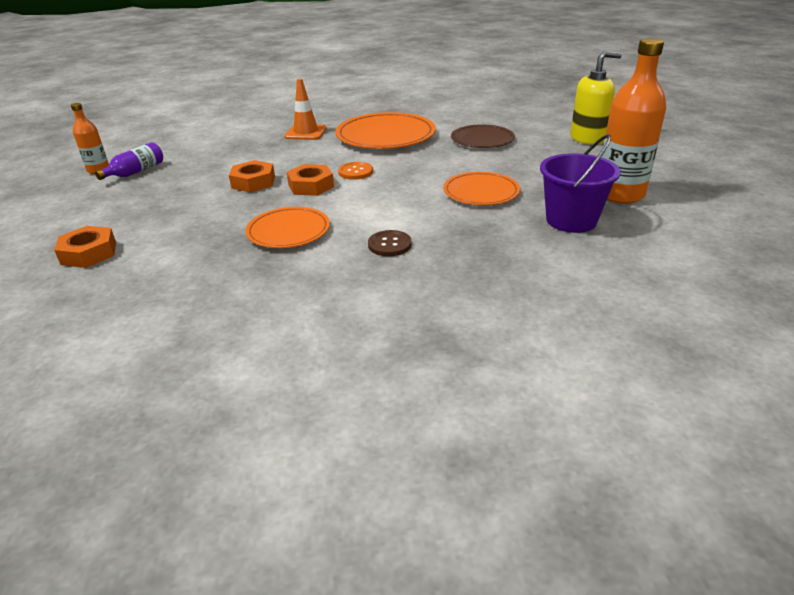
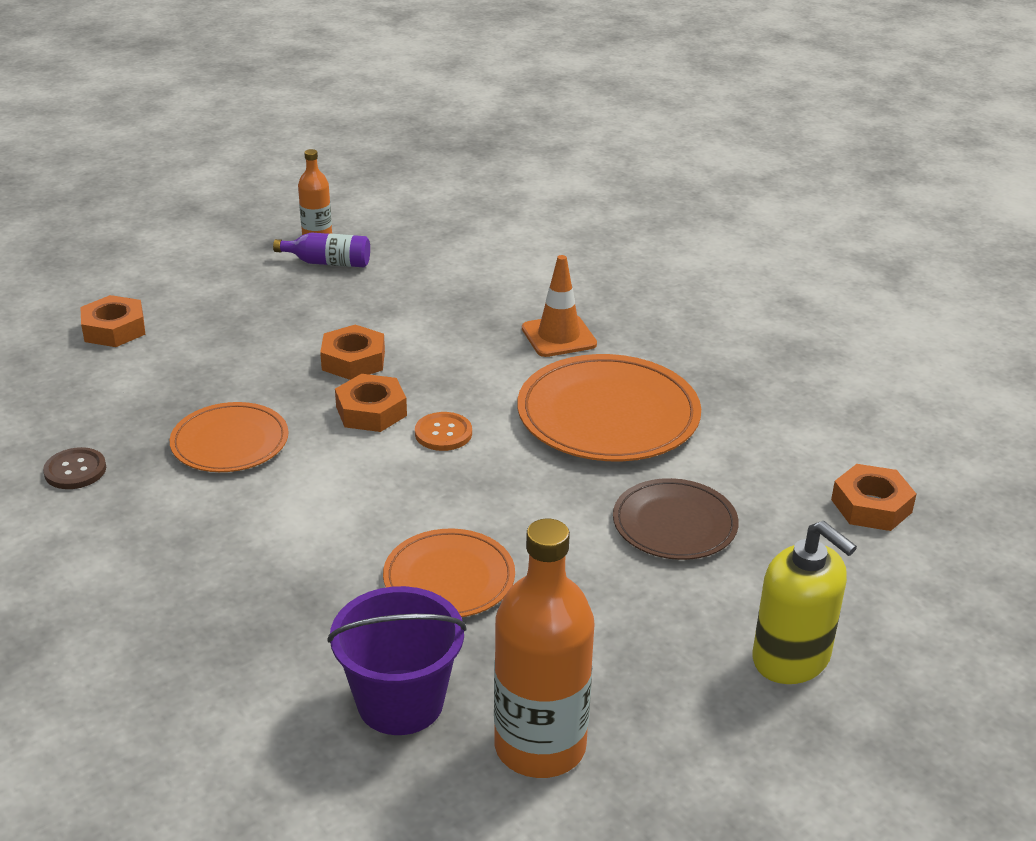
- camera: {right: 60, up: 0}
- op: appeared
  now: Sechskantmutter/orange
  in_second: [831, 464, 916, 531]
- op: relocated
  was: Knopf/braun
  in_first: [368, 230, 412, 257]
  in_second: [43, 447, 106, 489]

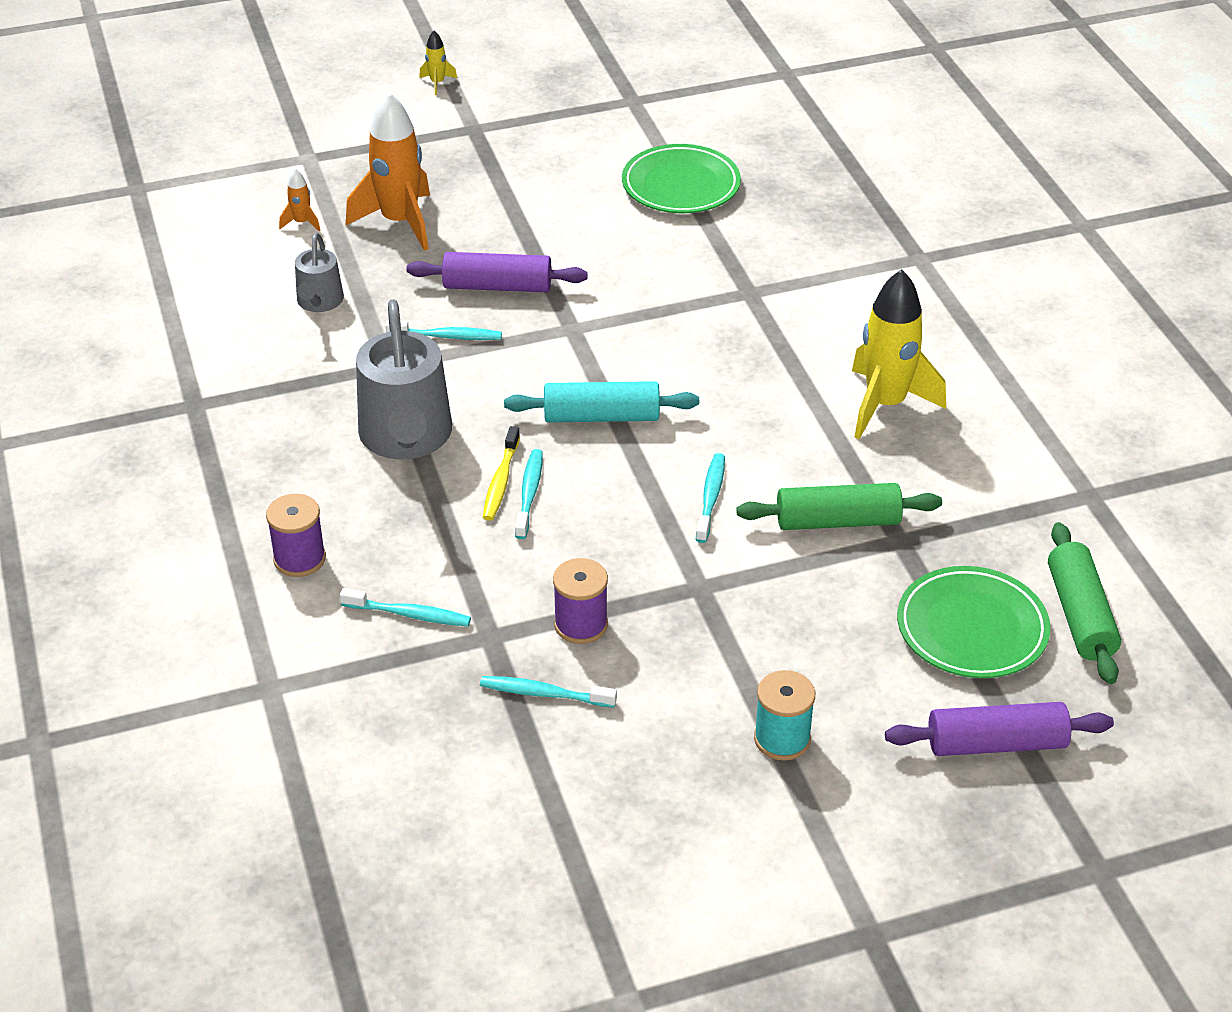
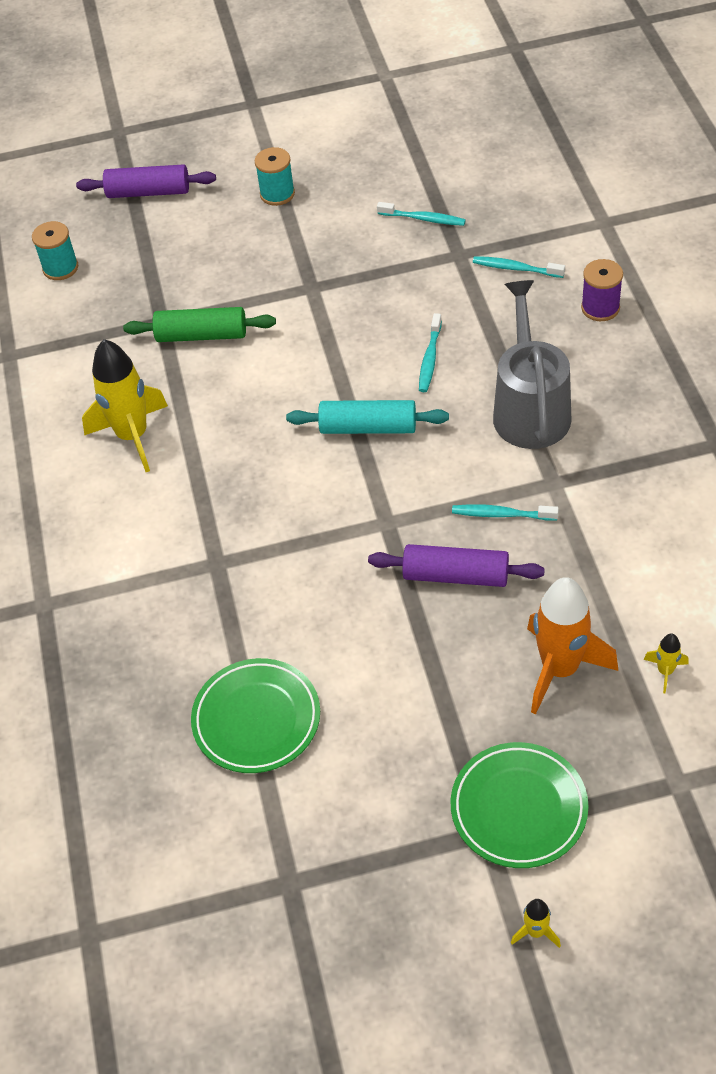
- camera: {right: -170, up: 10}
- op: missing
  was: Gießkanne/grau
  in_first: [295, 233, 344, 312]
- op: missing
  was: Zahnbürste/gelb
  in_first: [483, 426, 520, 521]
- op: missing
  was: Garnrolle/lila
  in_first: [553, 558, 608, 644]
- op: missing
  was: Zahnbürste/türkis
  in_first: [696, 453, 725, 543]
- op: relocated
  was: Teller/grün
  in_first: [897, 566, 1051, 678]
  in_second: [451, 742, 589, 868]
- op: exchanged
  was: Nudelholz/grün
  now: Garnrolle/türkis
  in_first: [1048, 522, 1121, 684]
  in_second: [32, 221, 78, 280]
- op: colour
  was: Rakete/orange
  now: Rakete/gelb
  in_first: [279, 168, 321, 231]
  in_second: [644, 633, 689, 693]

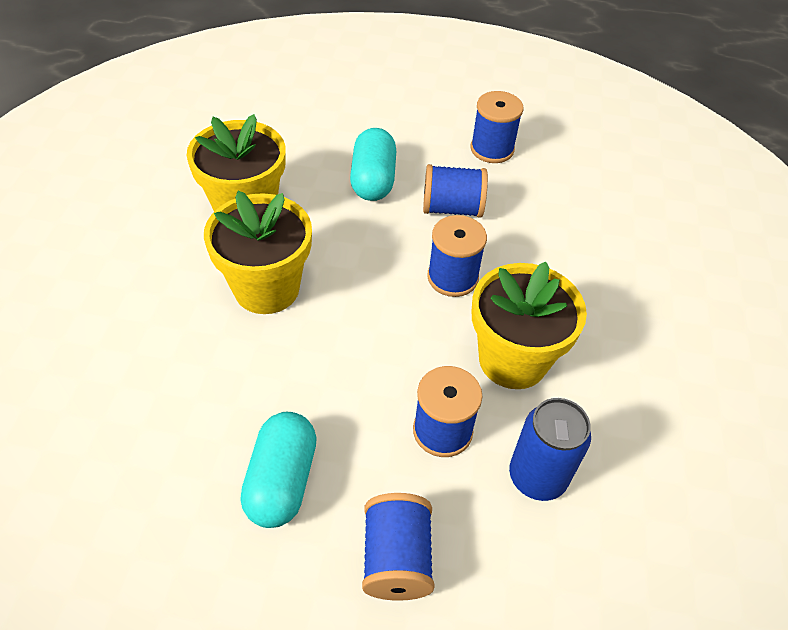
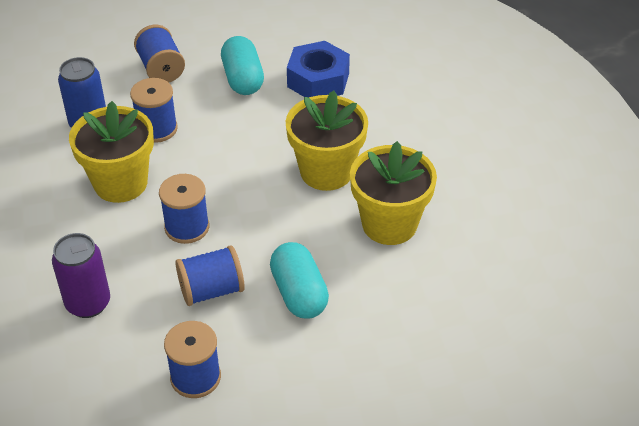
- camera: {right: 160, up: -5}
- op: appeared
  now: Dose/lila
  in_second: [52, 233, 110, 318]
- op: appeared
  now: Sechskantmutter/blau
  in_second: [287, 41, 350, 97]

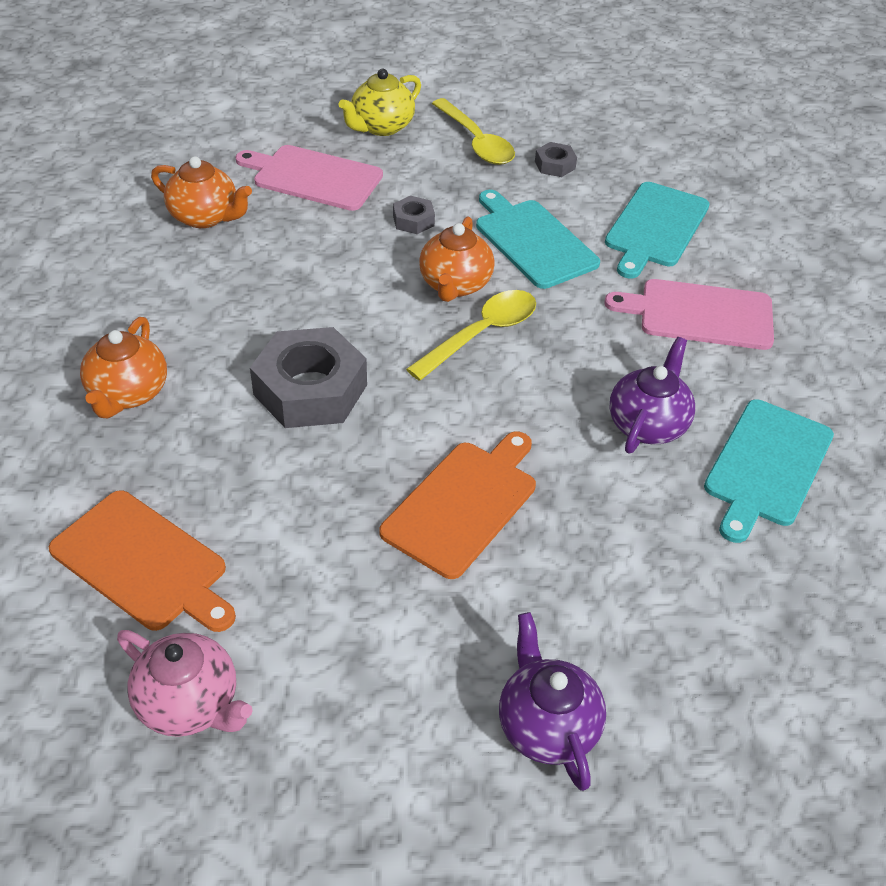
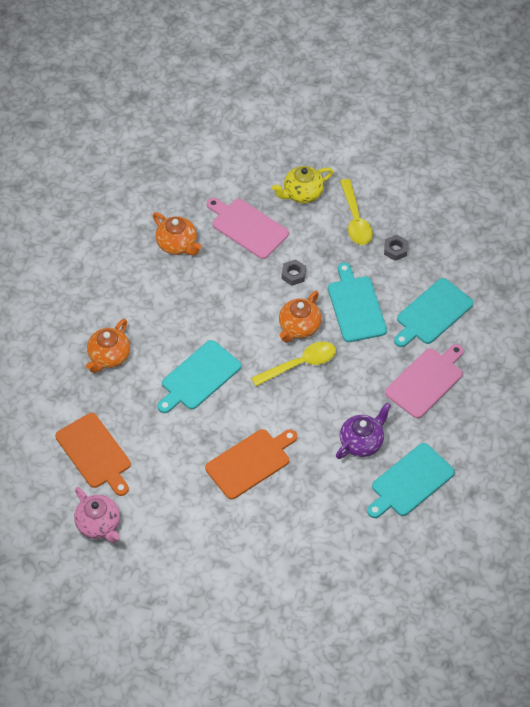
- camera: {right: 20, up: 10}
- op: missing
  was: Teekanne/lila
  in_first: [499, 612, 606, 791]
- op: exchanged
  was: Sechskantmutter/grau
  now: Schneidebrett/türkis
  in_first: [250, 327, 367, 428]
  in_second: [158, 340, 241, 413]
- op: spun
  was: Schneidebrett/rosa
  in_first: [604, 279, 774, 350]
  in_second: [385, 344, 464, 419]
  clockwise: 105

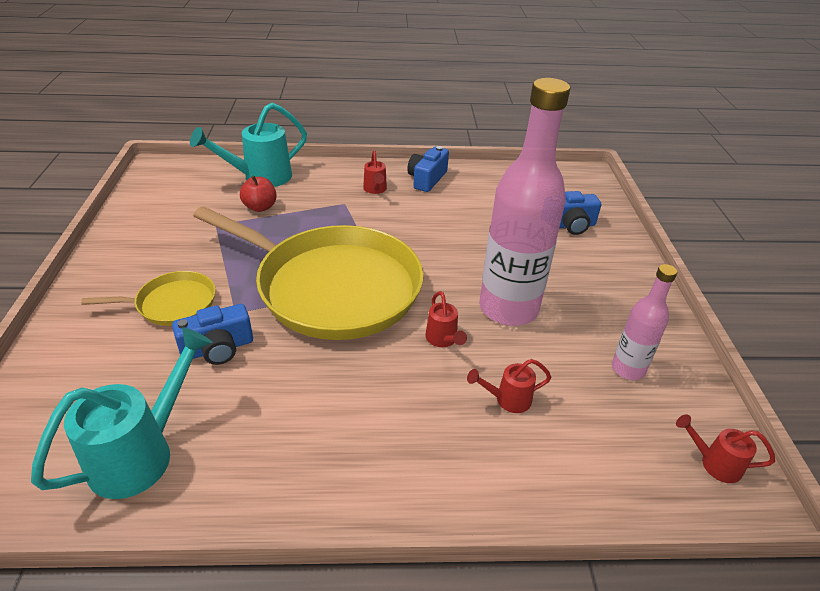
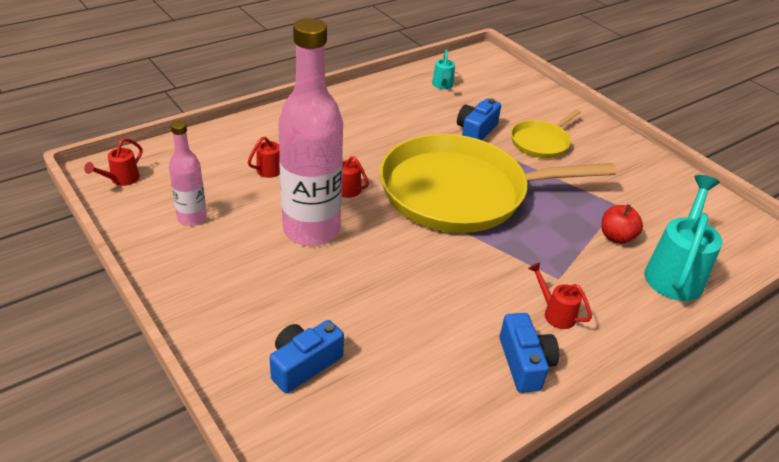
- camera: {right: 145, up: 0}
- op: spun
  was: Gießkanne/rot
  in_first: [676, 414, 775, 483]
  in_second: [84, 138, 142, 186]
  clockwise: 135
- op: size
  was: Gießkanne/türkis
  in_first: [31, 327, 213, 499]
  in_second: [432, 49, 455, 89]
  ratio: 0.51

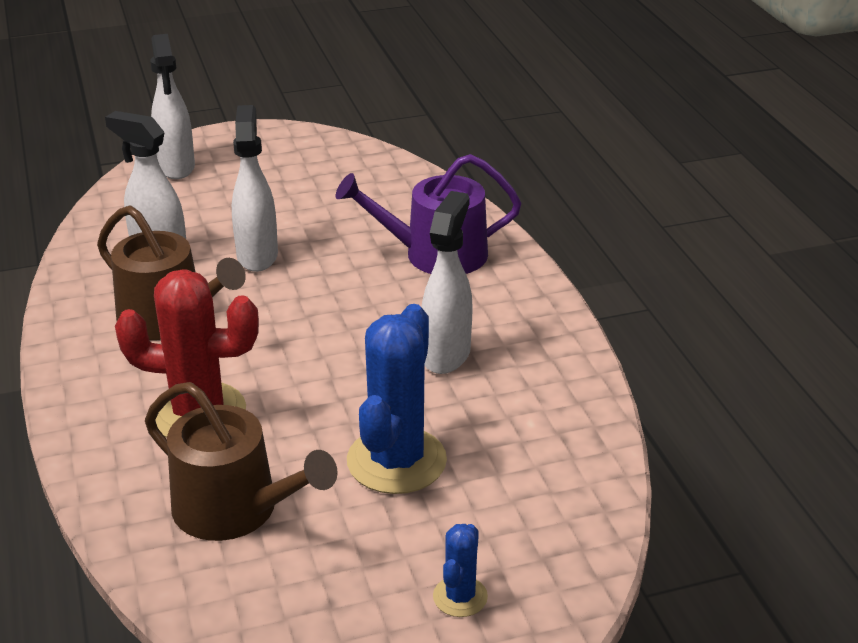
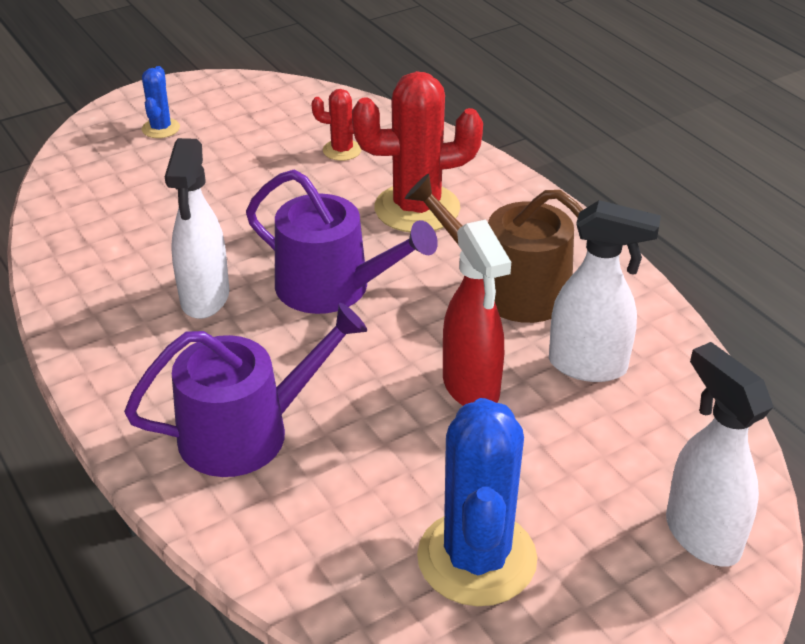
- camera: {right: 165, up: 5}
- op: appeared
  now: Gießkanne/lila
  in_second: [246, 170, 438, 314]
- op: relocated
  was: Kaktus/blau
  in_first: [347, 304, 447, 494]
  in_second: [417, 398, 537, 606]
- op: exchanged
  was: Gießkanne/braun
  now: Kaktus/rot
  in_first: [145, 382, 338, 541]
  in_second: [311, 89, 362, 161]
- op: colour
  was: Sprühflasche/weiß
  now: Sprühflasche/rot
  in_first: [232, 105, 278, 272]
  in_second: [443, 220, 511, 406]

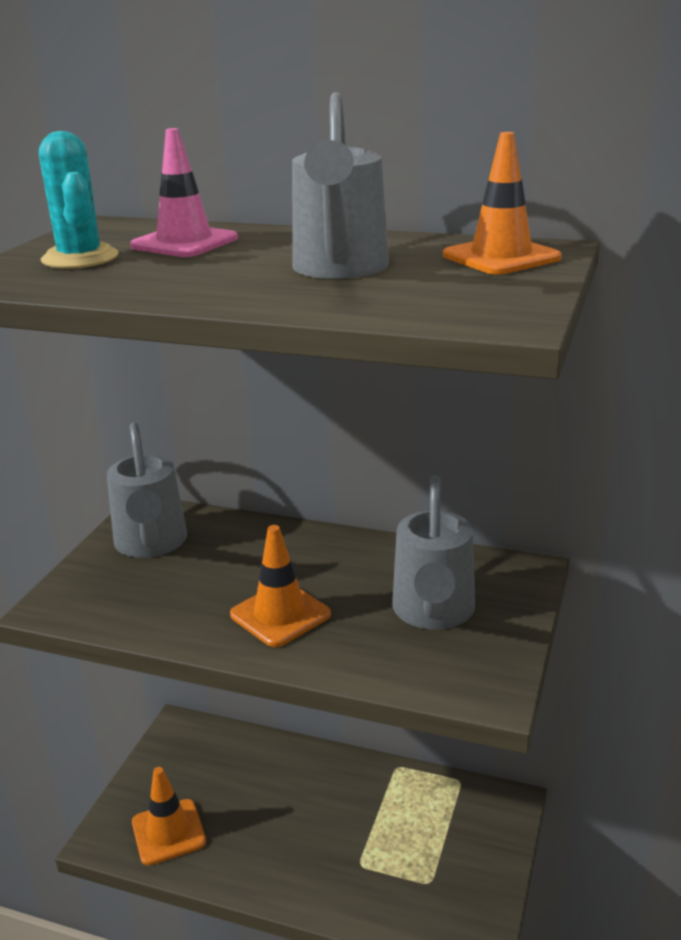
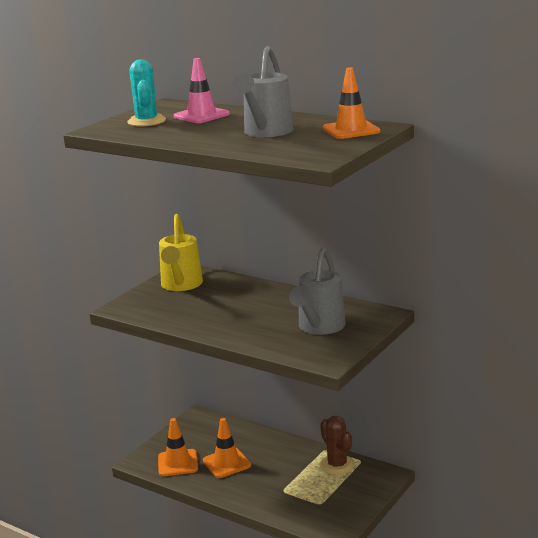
- camera: {right: 15, up: -5}
- op: appeared
  now: Kaktus/braun
  in_second: [320, 416, 355, 475]
- op: relocated
  was: Leitkegel/orange
  in_first: [230, 525, 331, 647]
  in_second: [203, 418, 251, 478]
- op: colour
  was: Gießkanne/grau
  now: Gießkanne/gelb
  in_first: [107, 422, 187, 558]
  in_second: [159, 214, 203, 291]

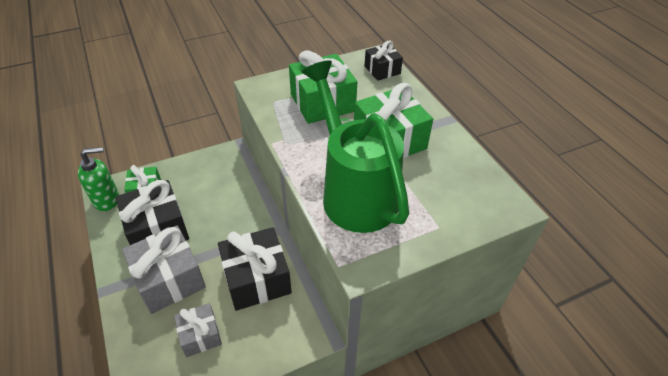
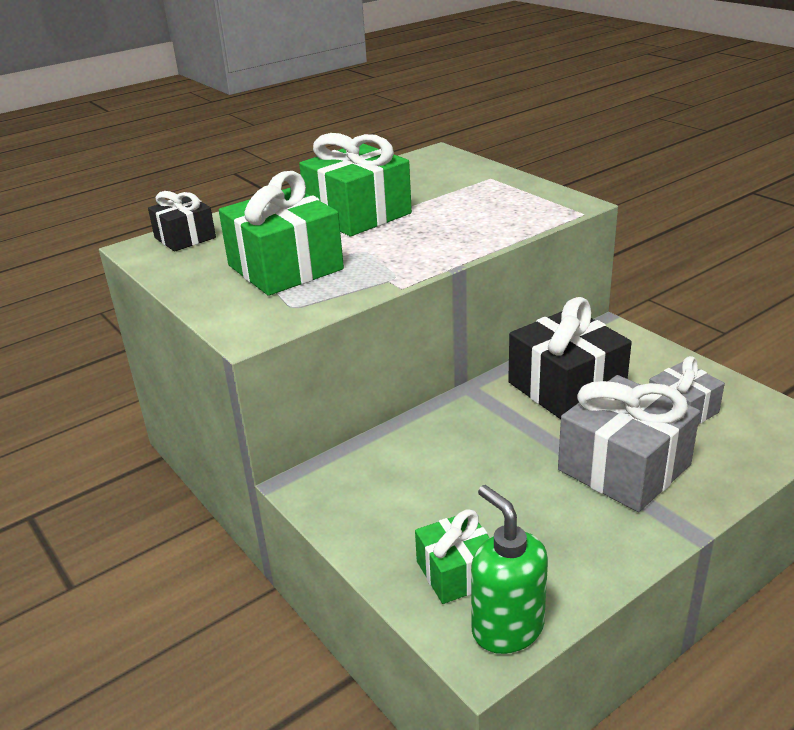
- camera: {right: -100, up: -15}
- op: missing
  was: Geschenk/schwarz
  in_first: [116, 180, 189, 245]
- op: missing
  was: Gießkanne/grün
  in_first: [302, 60, 409, 233]

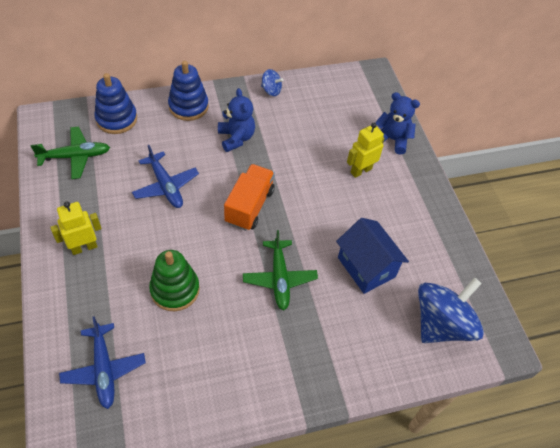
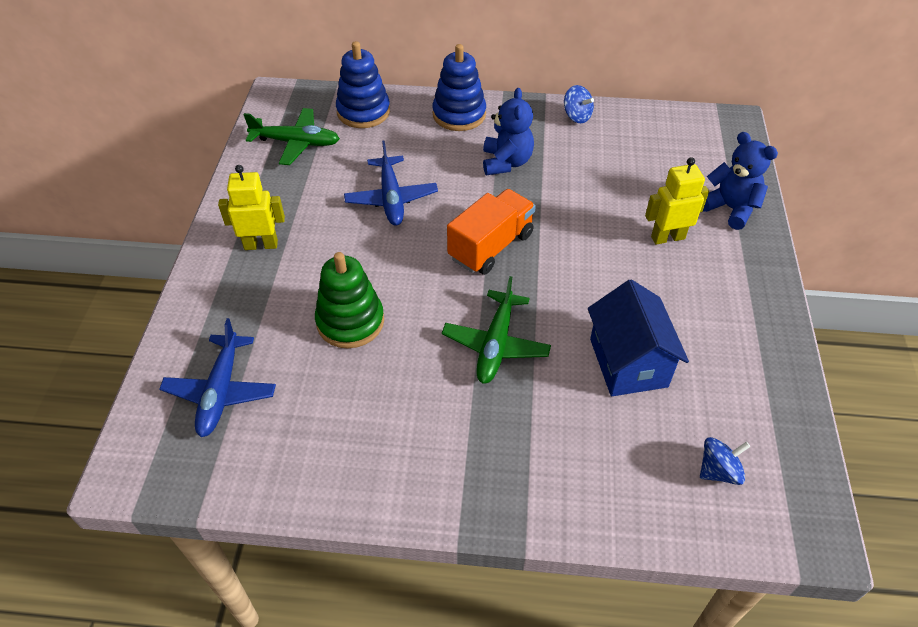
- camera: {right: 25, up: -5}
- op: size
  was: Kreisel/blau
  in_first: [418, 277, 484, 343]
  in_second: [700, 437, 750, 485]
  ratio: 0.45

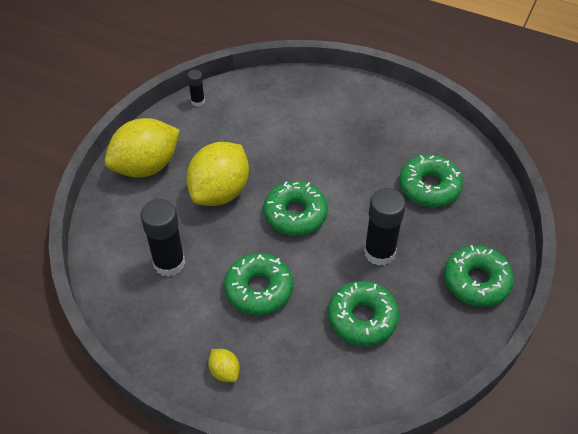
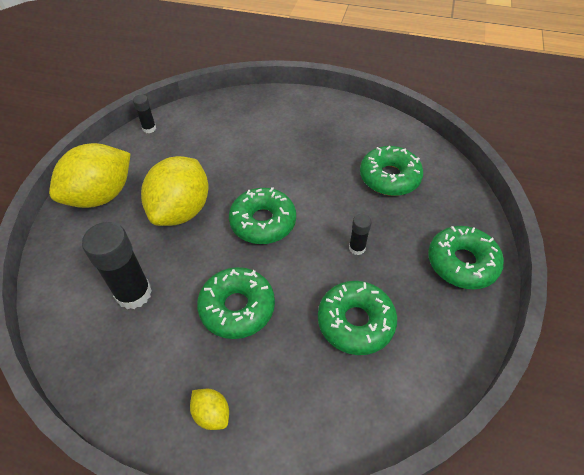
- camera: {right: -10, up: 0}
- op: size
  was: Klebestift/schwarz
  in_first: [364, 188, 406, 266]
  in_second: [349, 214, 372, 255]
  ratio: 0.51

